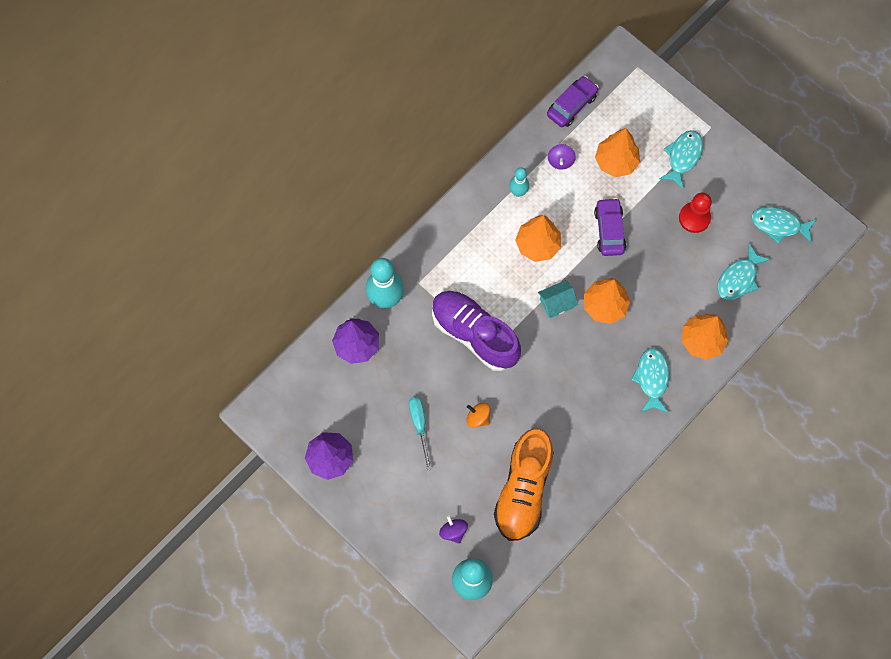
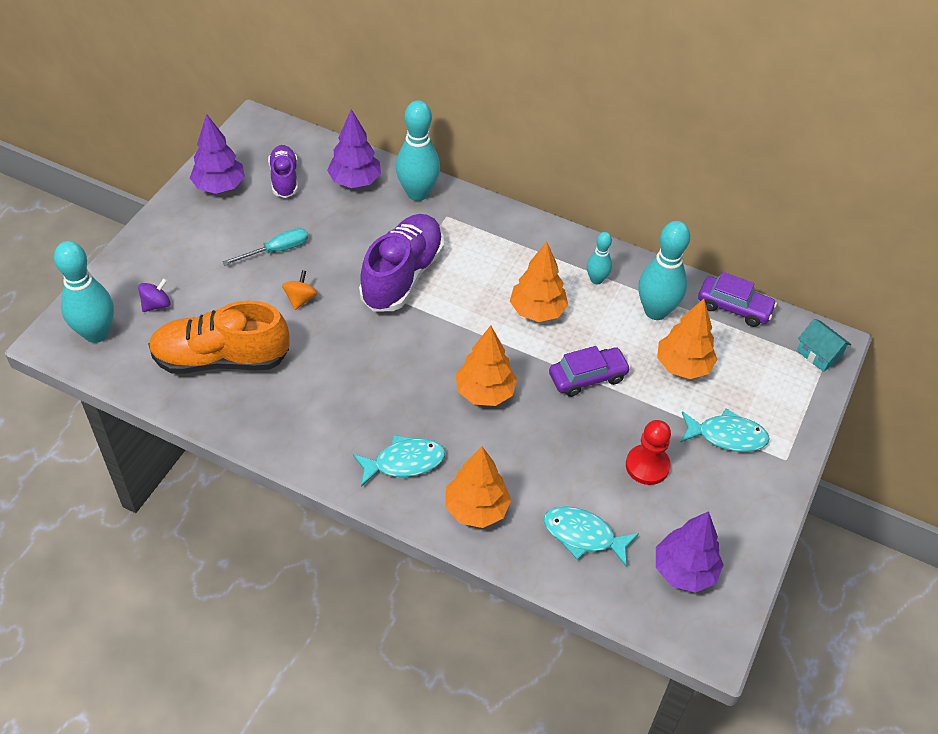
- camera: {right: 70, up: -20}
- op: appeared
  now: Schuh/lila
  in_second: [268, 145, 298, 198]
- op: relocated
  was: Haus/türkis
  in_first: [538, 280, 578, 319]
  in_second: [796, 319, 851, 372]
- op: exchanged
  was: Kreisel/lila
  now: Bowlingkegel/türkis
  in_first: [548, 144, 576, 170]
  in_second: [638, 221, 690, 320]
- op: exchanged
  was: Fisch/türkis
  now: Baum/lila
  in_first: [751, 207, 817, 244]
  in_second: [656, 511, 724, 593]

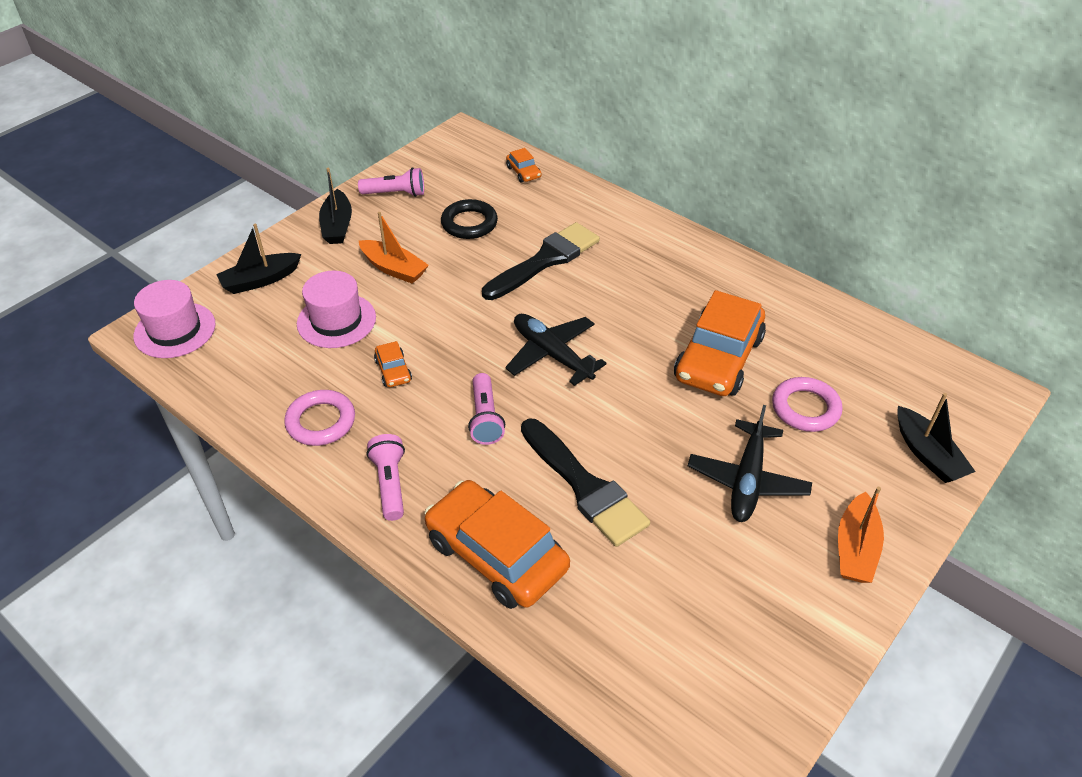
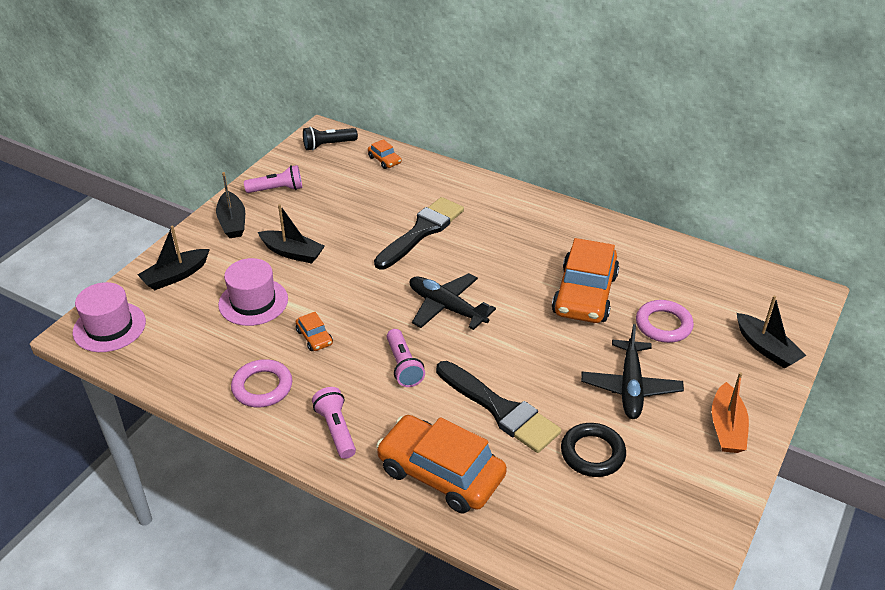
- camera: {right: -10, up: -5}
- op: appeared
  now: Taschenlampe/schwarz
  in_second: [303, 127, 358, 151]
- op: relocated
  was: Ring/schwarz
  in_first: [441, 199, 498, 239]
  in_second: [561, 423, 626, 477]
- op: colour
  was: Boot/orange
  now: Boot/schwarz
  in_first: [359, 212, 429, 284]
  in_second: [258, 204, 325, 264]

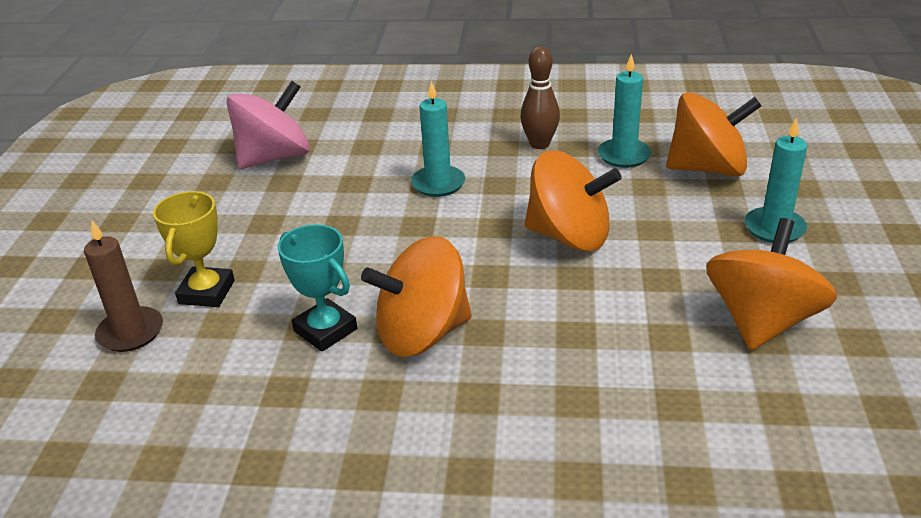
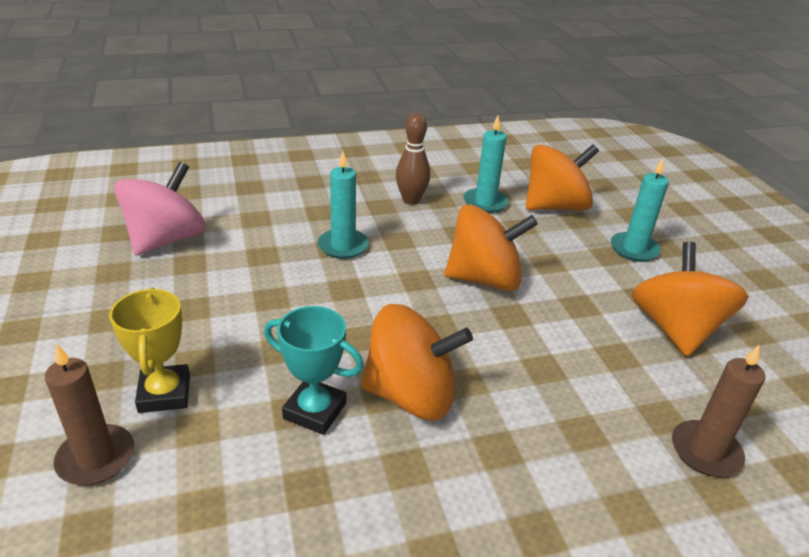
- camera: {right: -25, up: 0}
- op: appeared
  now: Kerze/braun
  in_second: [672, 345, 765, 477]
- op: spun
  was: Kreisel/orange
  in_first: [361, 236, 472, 357]
  in_second: [361, 304, 473, 420]
  clockwise: -135

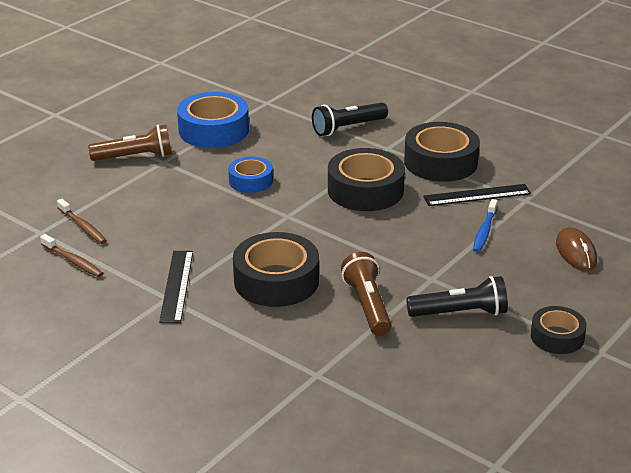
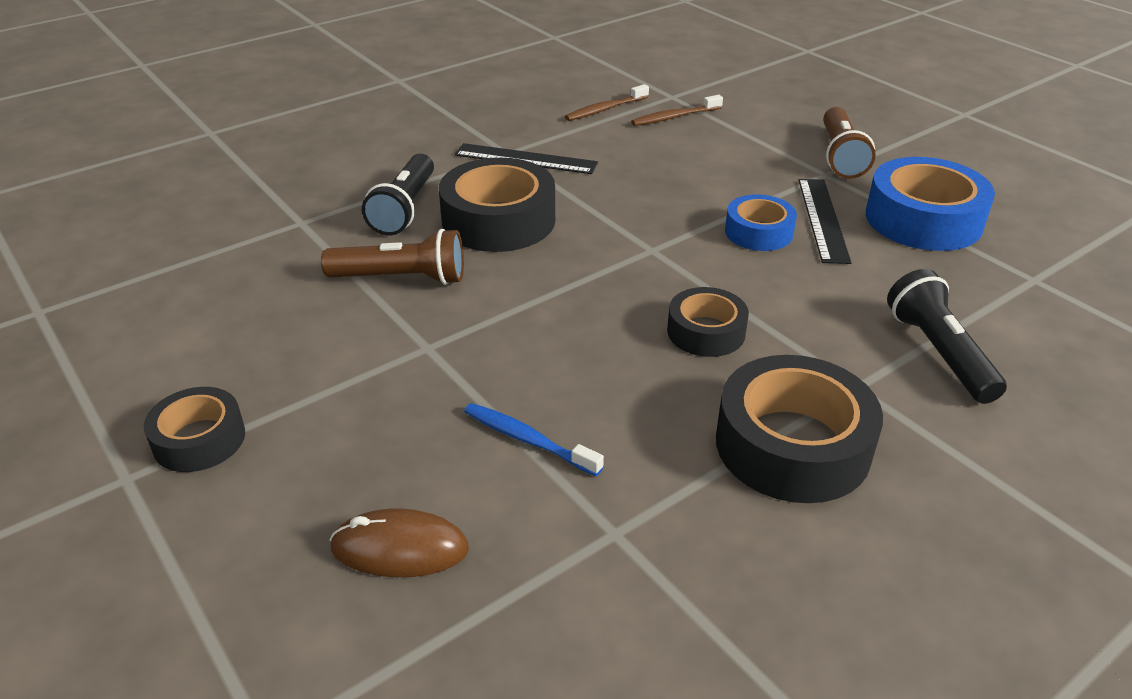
- camera: {right: 105, up: 5}
- op: relocated
  was: Taschenlampe/schwarz
  in_first: [406, 276, 508, 317]
  in_second: [362, 154, 434, 235]
- op: relocated
  was: Lineal/schwarz
  in_first: [423, 184, 531, 206]
  in_second: [799, 179, 852, 264]
- op: size
  was: Klebeband/schwarz
  in_first: [328, 148, 405, 211]
  in_second: [667, 287, 749, 357]
  ratio: 0.58

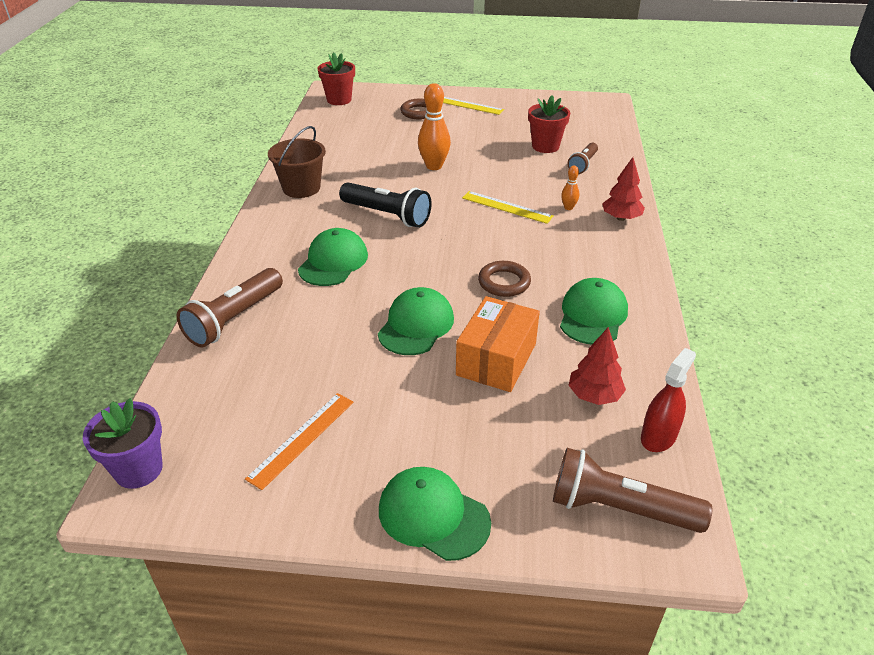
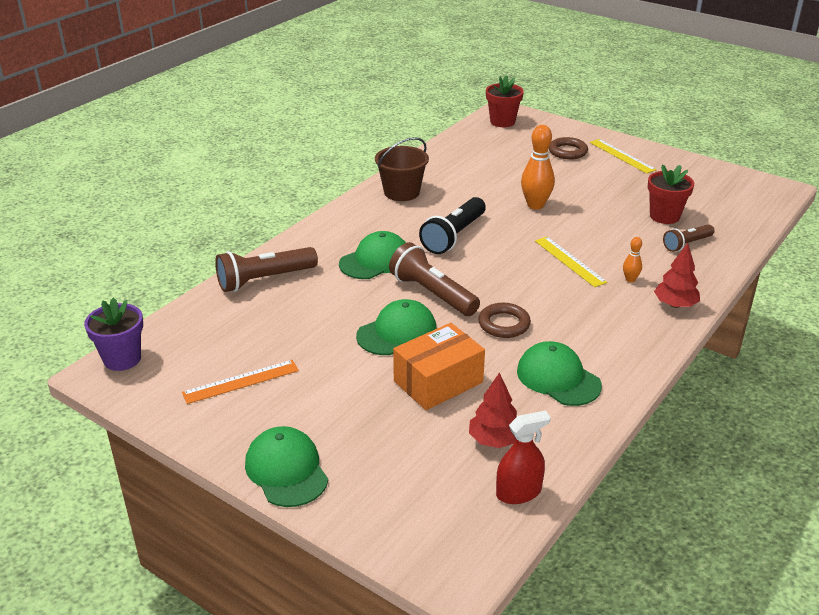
- camera: {right: 30, up: -5}
- op: relocated
  was: Taschenlampe/braun
  in_first: [553, 448, 712, 533]
  in_second: [389, 242, 480, 316]
- op: spun
  was: Taschenlampe/schwarz
  in_first: [339, 182, 432, 228]
  in_second: [419, 197, 486, 254]
  clockwise: 60
- op: spun
  was: Kappe/grün
  in_first: [560, 278, 628, 345]
  in_second: [517, 341, 602, 406]
  clockwise: -90

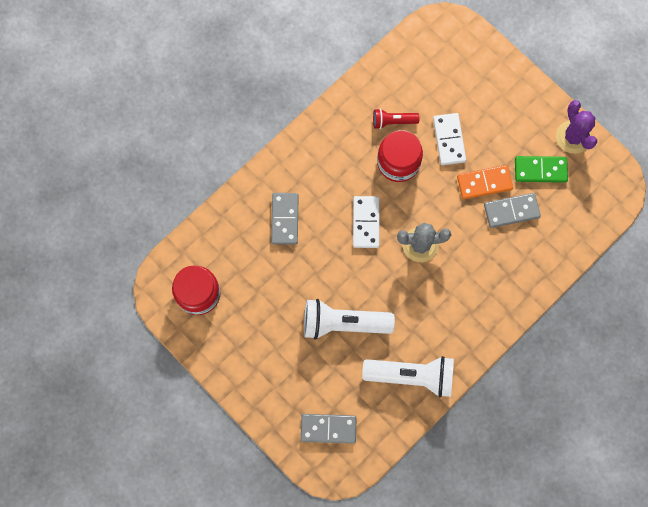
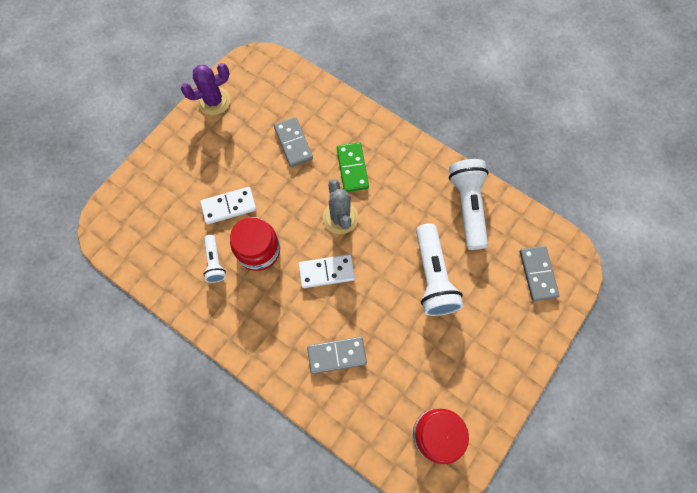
- camera: {right: -100, up: -5}
- op: missing
  was: Dominostein/orange
  in_first: [457, 165, 513, 199]
- op: relocated
  was: Dominostein/grün
  in_first: [515, 156, 568, 183]
  in_second: [337, 142, 369, 192]
- op: colour
  was: Taschenlampe/rot
  now: Taschenlampe/weiß
  in_first: [373, 109, 419, 129]
  in_second: [203, 235, 226, 283]

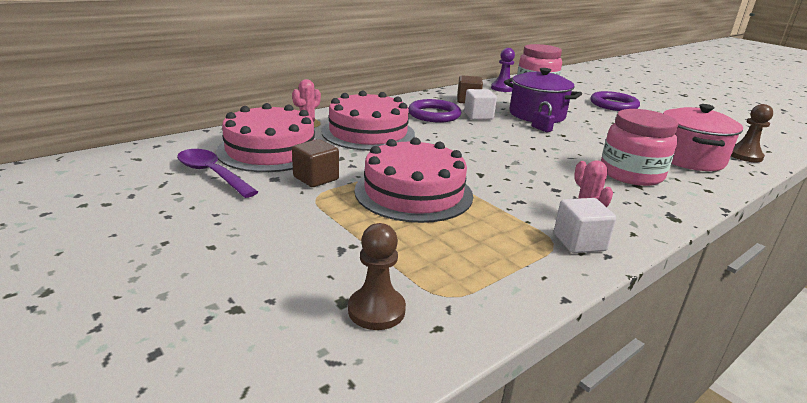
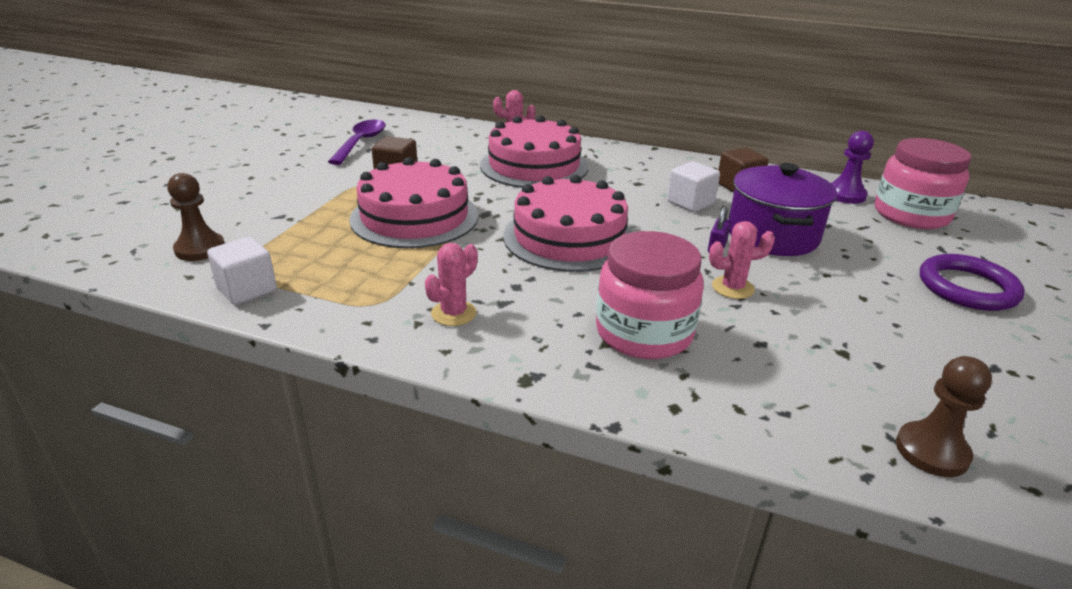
- camera: {right: 60, up: 5}
- op: missing
  was: Ring/lila
  in_first: [408, 99, 461, 123]
- op: missing
  was: Kochtopf/rosa
  in_first: [663, 104, 743, 171]
- op: appeared
  now: Kaktus/rosa
  in_second: [709, 221, 775, 299]
- op: relocated
  was: Kuchen/rosa
  in_first: [216, 103, 316, 172]
  in_second: [503, 175, 633, 272]
- op: relocated
  was: Kubus/weiß
  in_first: [554, 198, 616, 253]
  in_second: [207, 237, 277, 305]

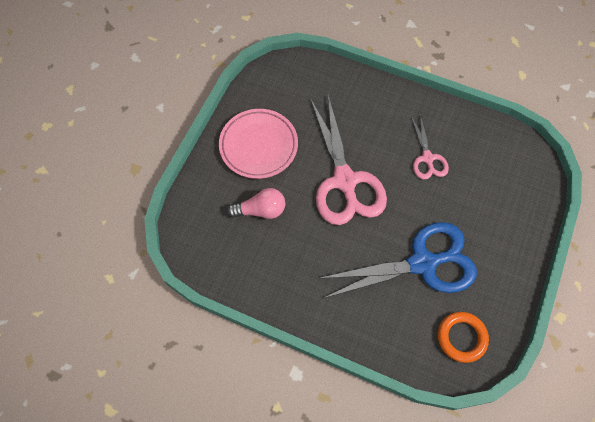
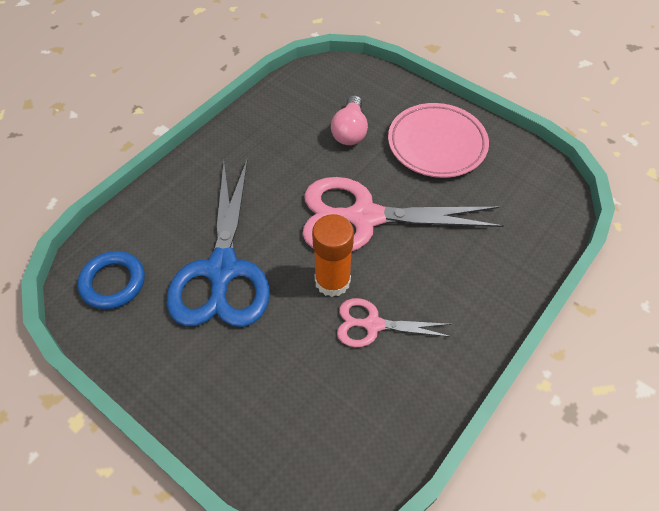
- camera: {right: 105, up: -10}
- op: appeared
  now: Klebestift/orange
  in_second: [312, 214, 354, 297]
- op: colour
  was: Ring/orange
  now: Ring/blau
  in_first: [438, 312, 489, 363]
  in_second: [77, 251, 145, 309]

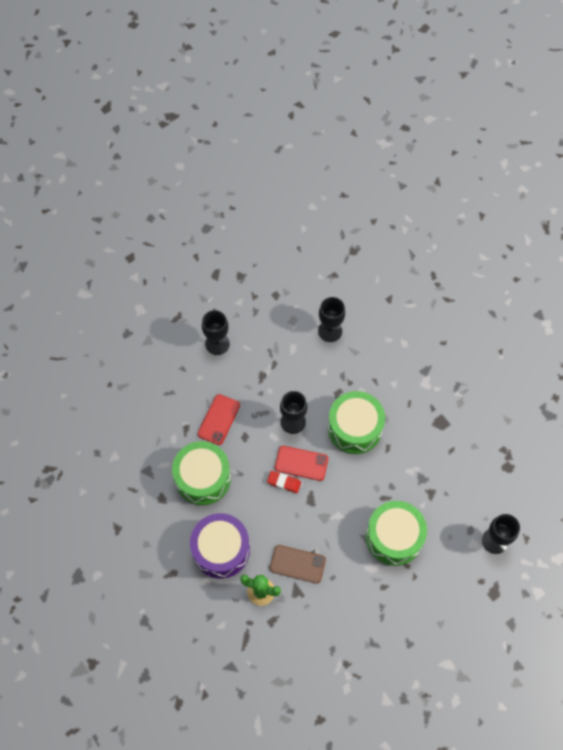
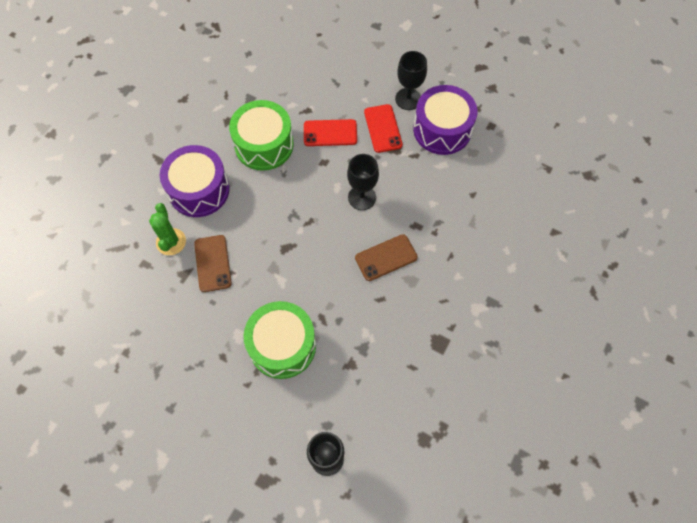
- camera: {right: 65, up: 0}
- op: missing
  was: Radiergummi/rot
  in_first: [267, 471, 301, 493]
- op: missing
  was: Kelch/schwarz
  in_first: [318, 297, 345, 342]
- op: appeared
  now: Trommel/lila
  in_second: [413, 85, 477, 155]
- op: relocated
  was: Handy/rot
  in_first: [275, 446, 328, 481]
  in_second: [364, 104, 403, 153]
- op: exchanged
  was: Trommel/grün
  now: Handy/braun
  in_first: [328, 391, 385, 454]
  in_second: [355, 234, 418, 281]

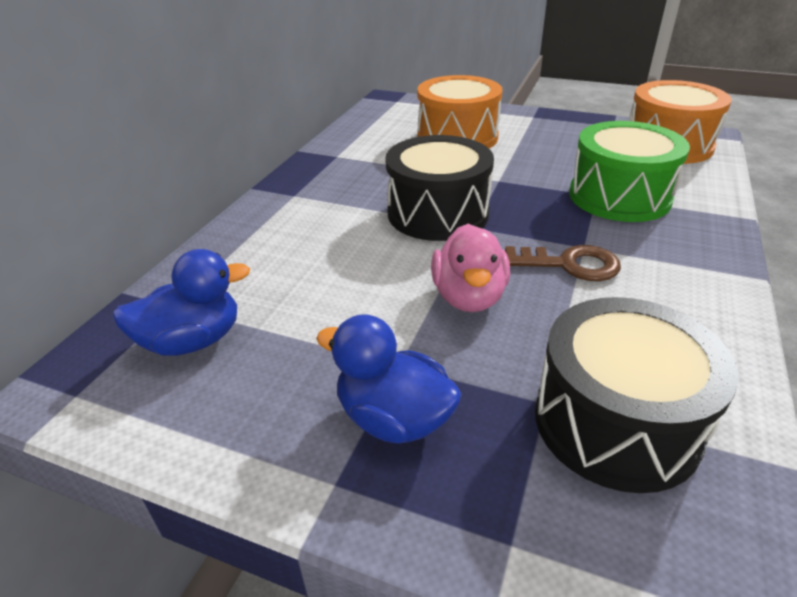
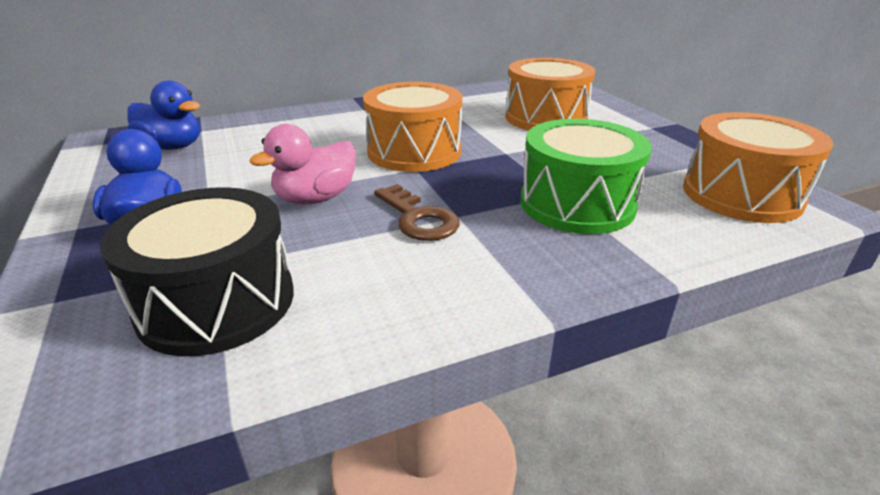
- camera: {right: 45, up: -5}
- op: colour
  was: Trommel/schwarz
  now: Trommel/orange
  in_first: [385, 135, 494, 241]
  in_second: [363, 82, 462, 172]

